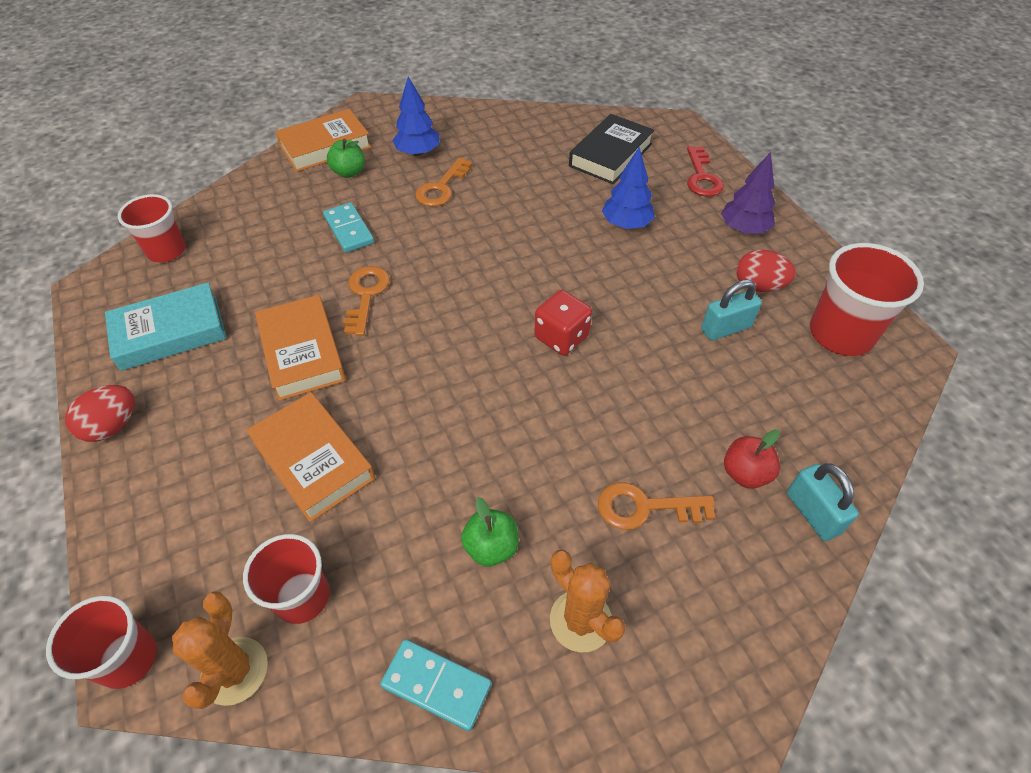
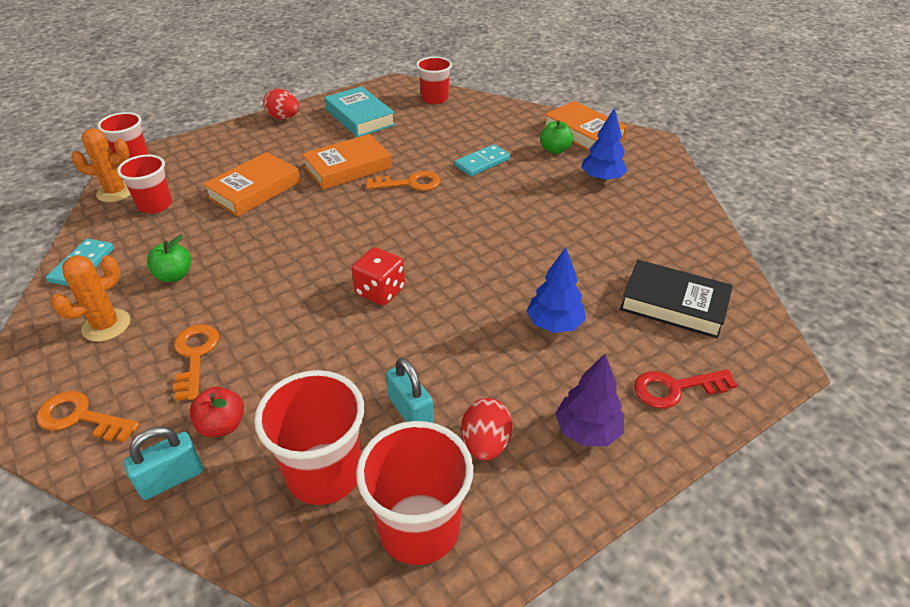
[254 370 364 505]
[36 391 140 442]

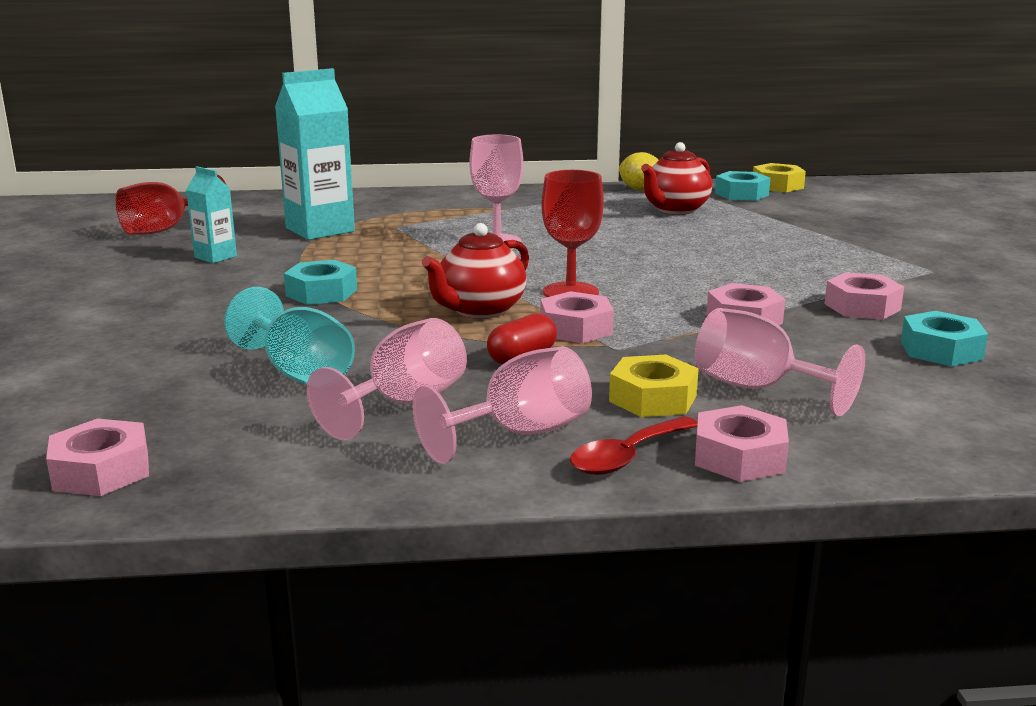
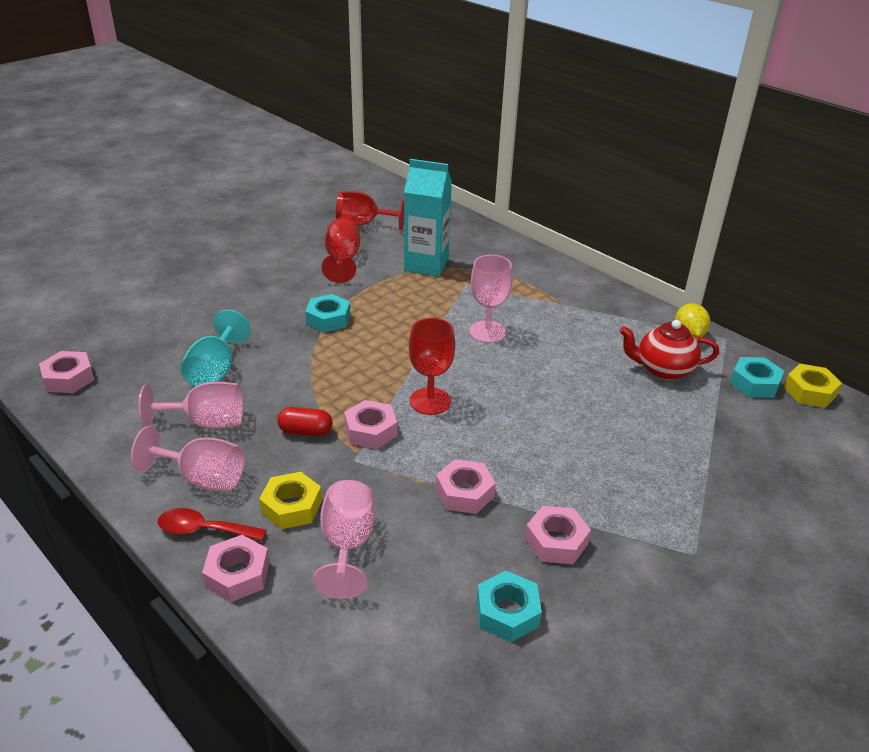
[422 223 529 319] (first image)
[322 218 360 283]

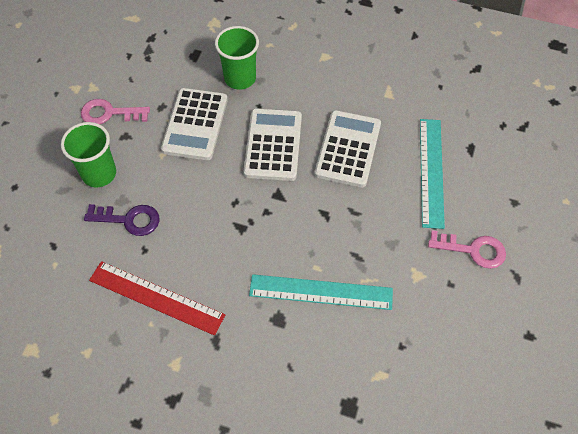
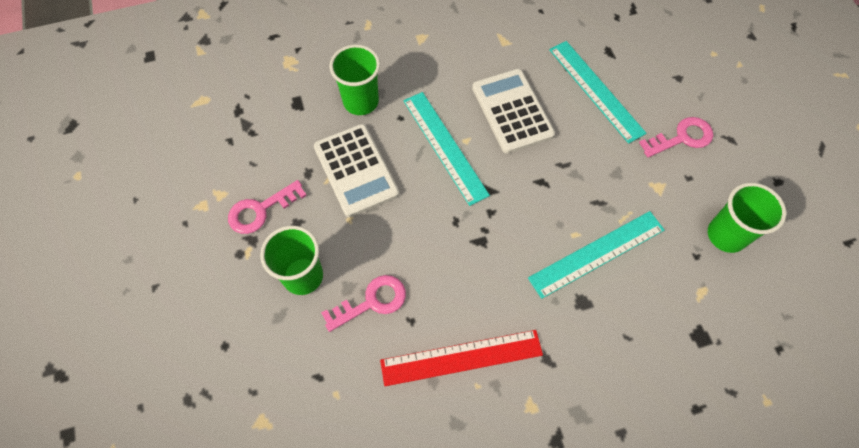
[708 183 786 253]
[403 92 490 206]
[321 275 406 332]

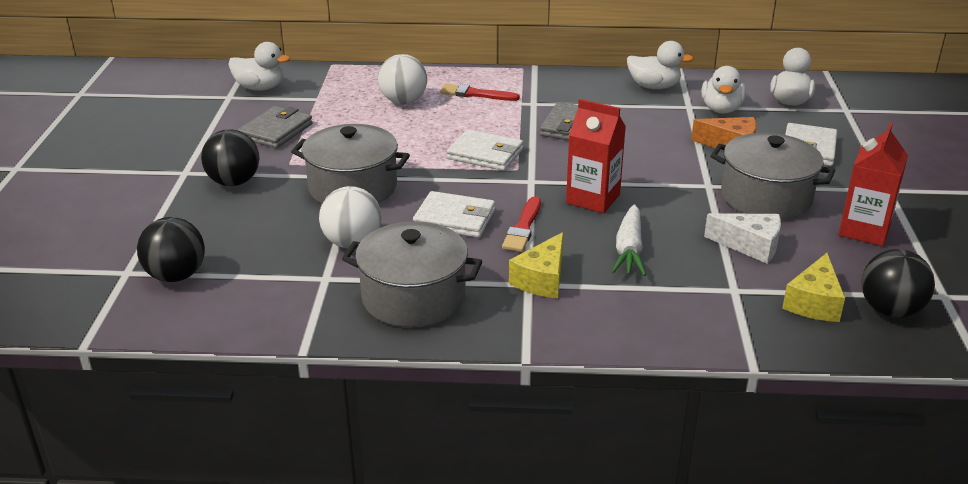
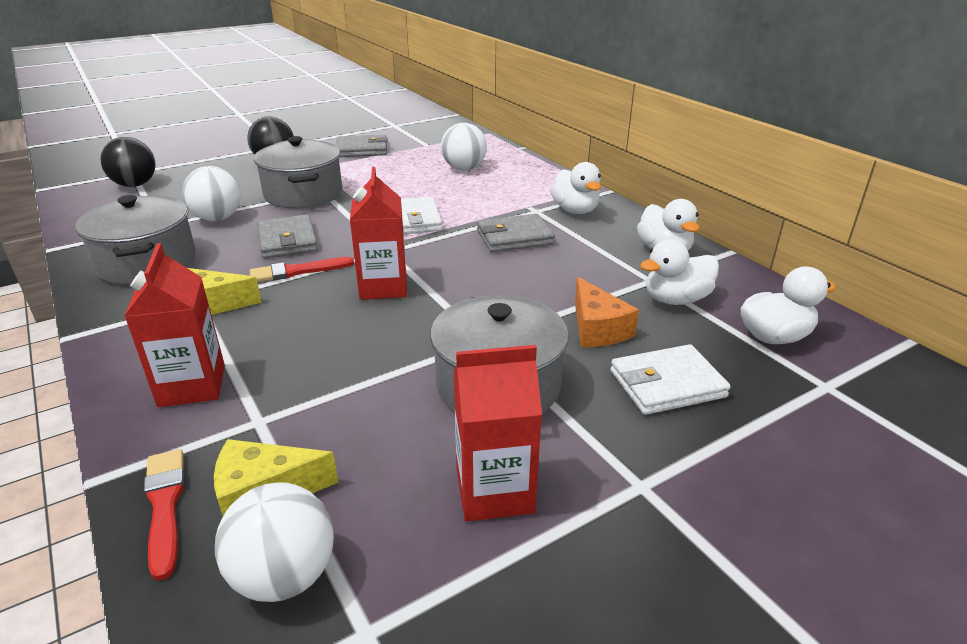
[612 204 646 276] (first image)
[704 213 781 264] (first image)
[124 243 225 407]
[550 162 601 214]
[144 449 185 581]
[257 214 318 259]
[215 482 334 602]

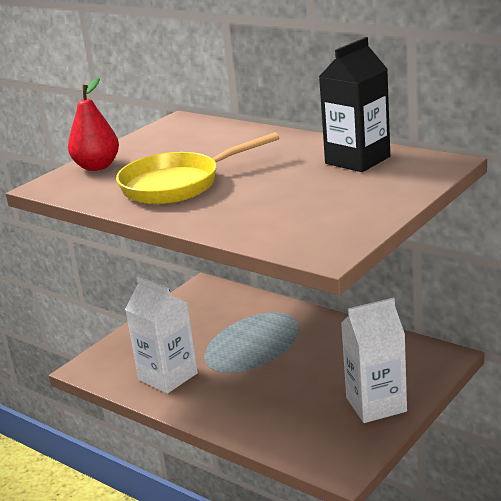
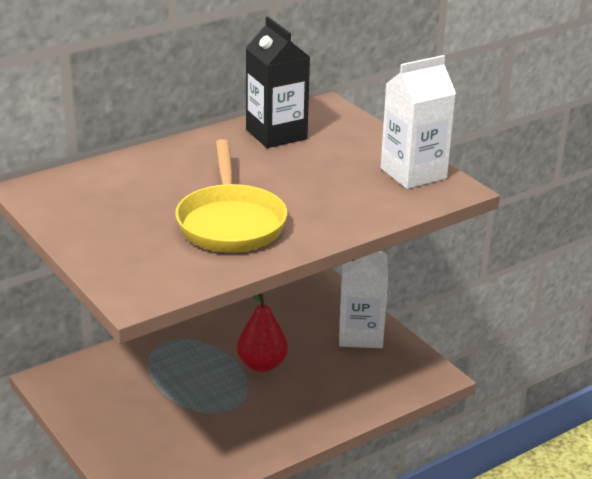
[237 293 288 372]
[381 55 456 189]

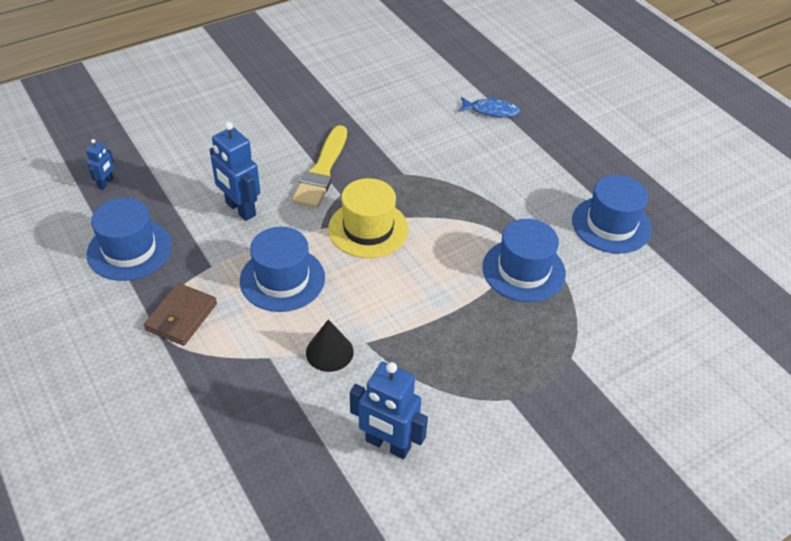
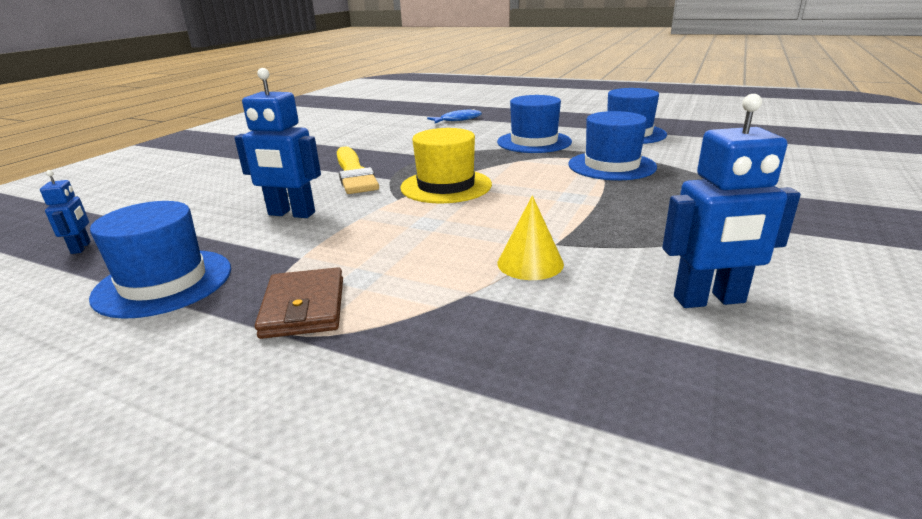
[497 95 572 153]
[498 196 564 280]

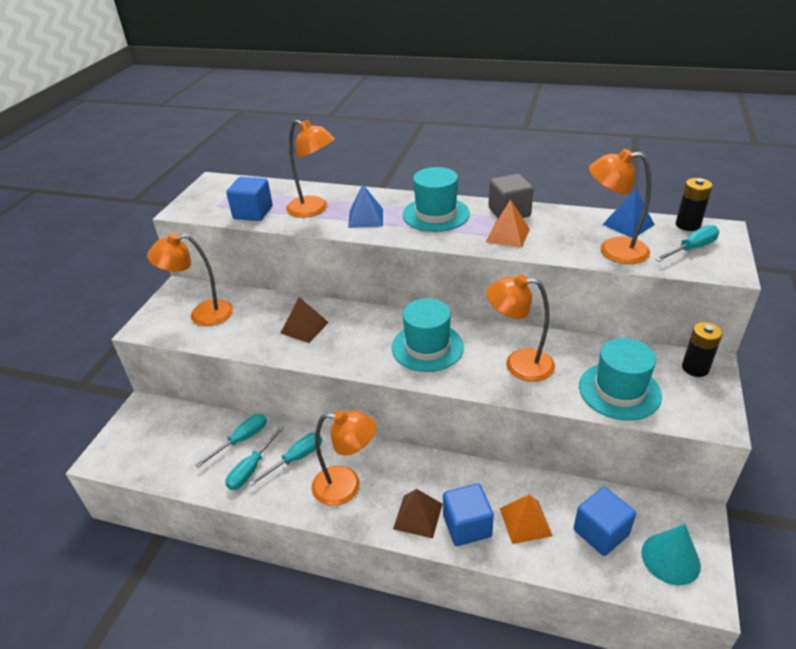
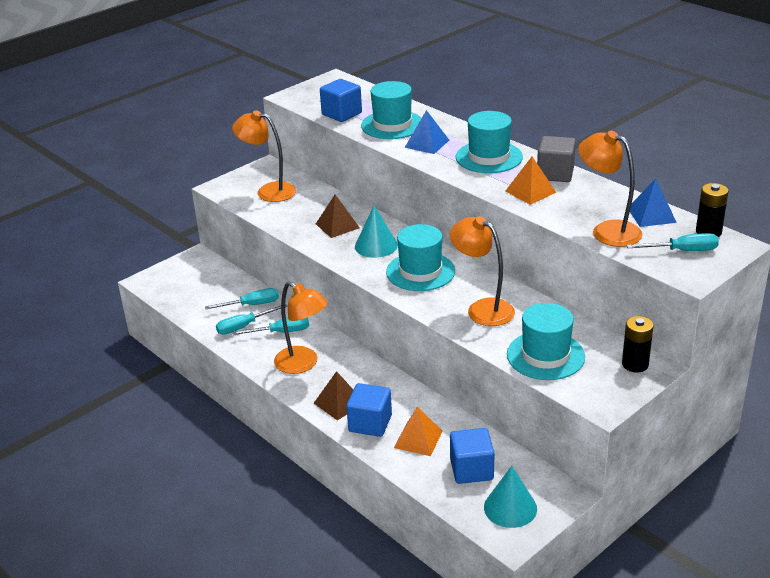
[355 206 398 258]
[361 81 421 139]

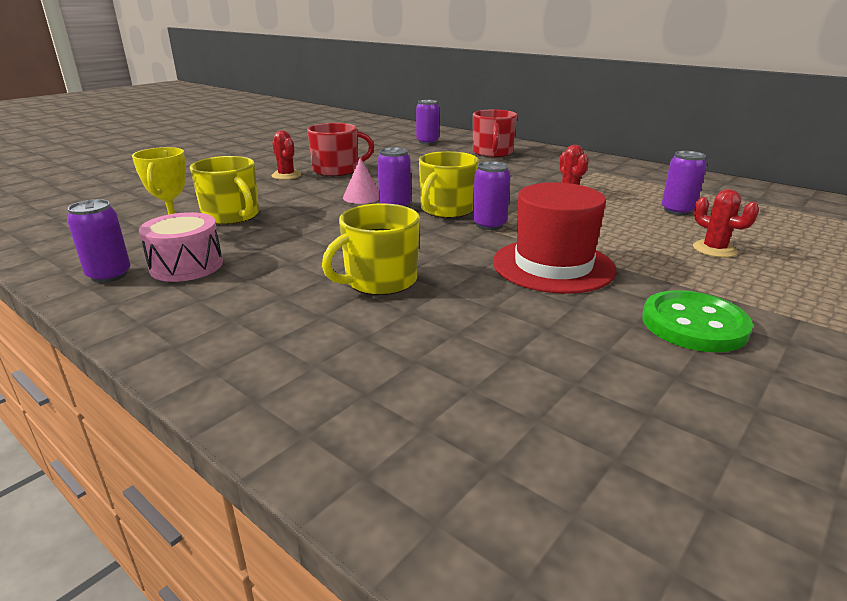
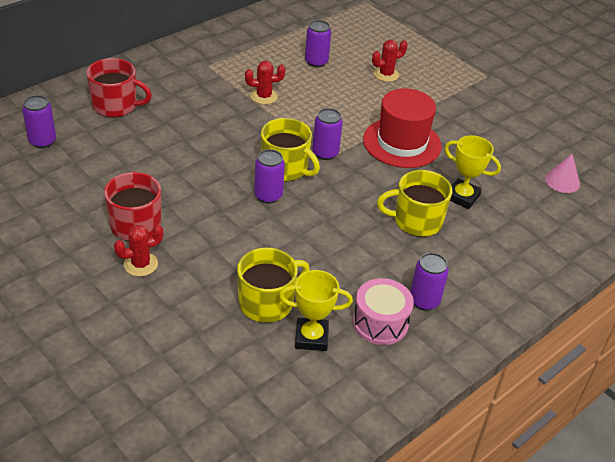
[642 290 753 352] (first image)
[444 135 501 209]
[410 253 449 311]
[545 154 580 193]
[377 170 452 237]

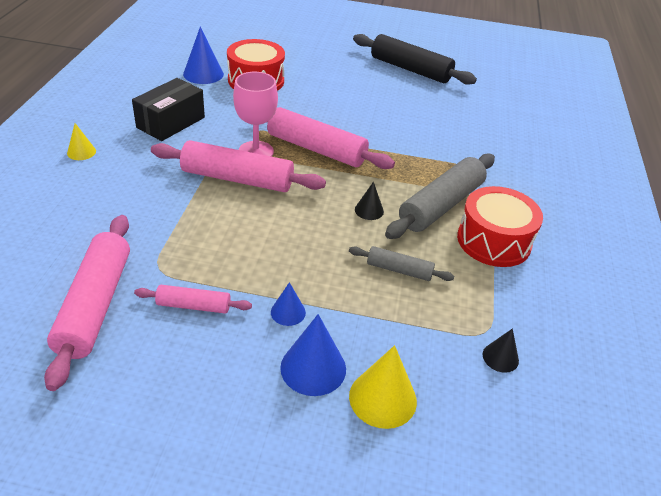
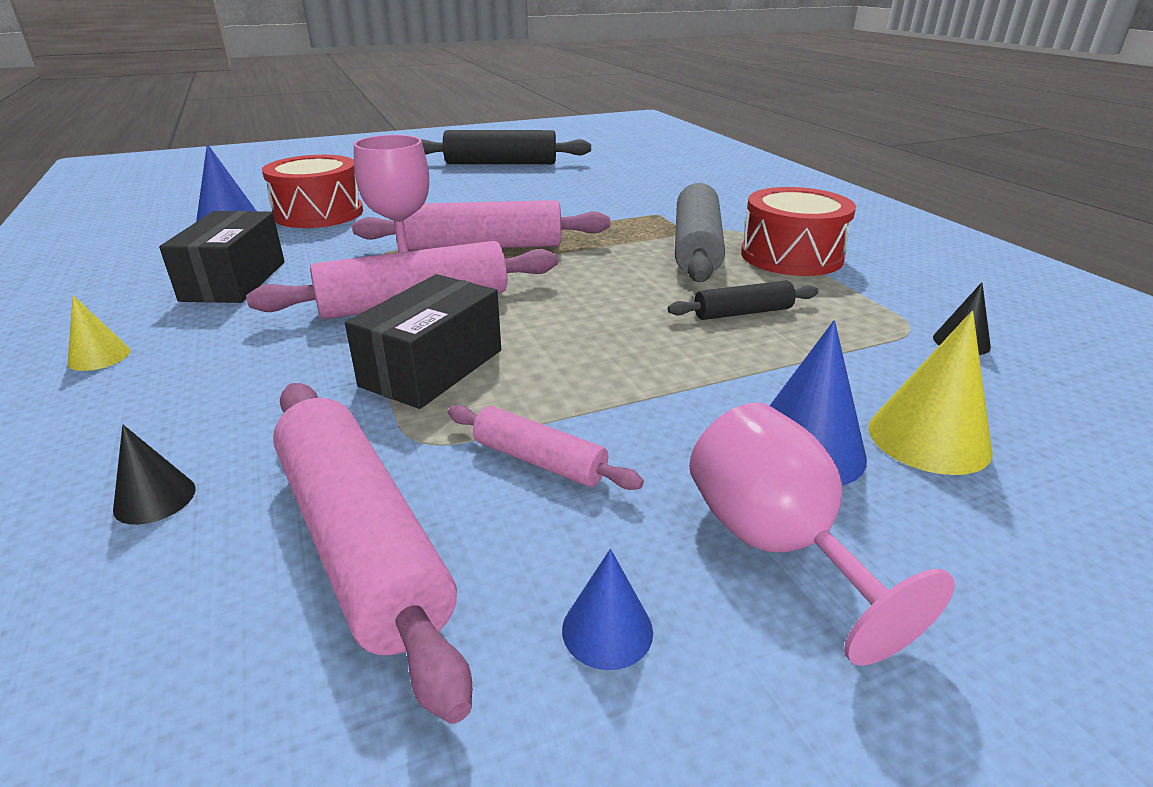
[345 274 501 409]
[689 403 955 666]
[562 549 653 670]
[113 425 196 525]
[668 281 818 320]
[448 405 644 490]

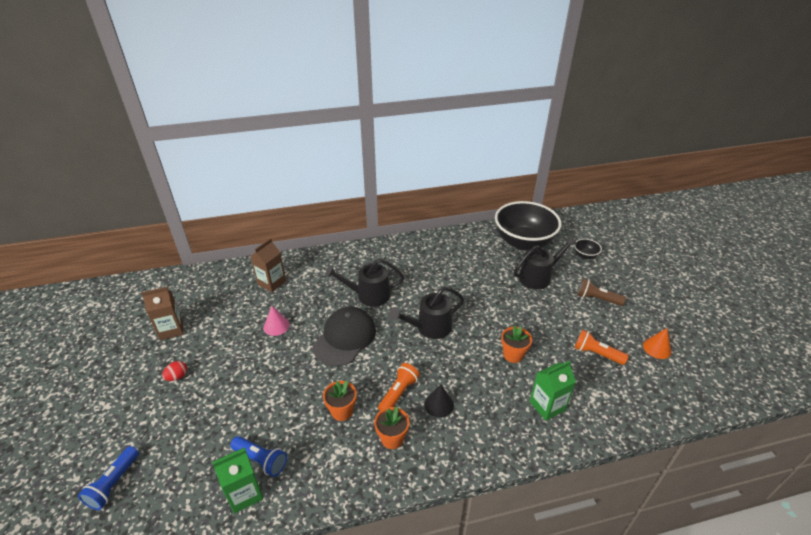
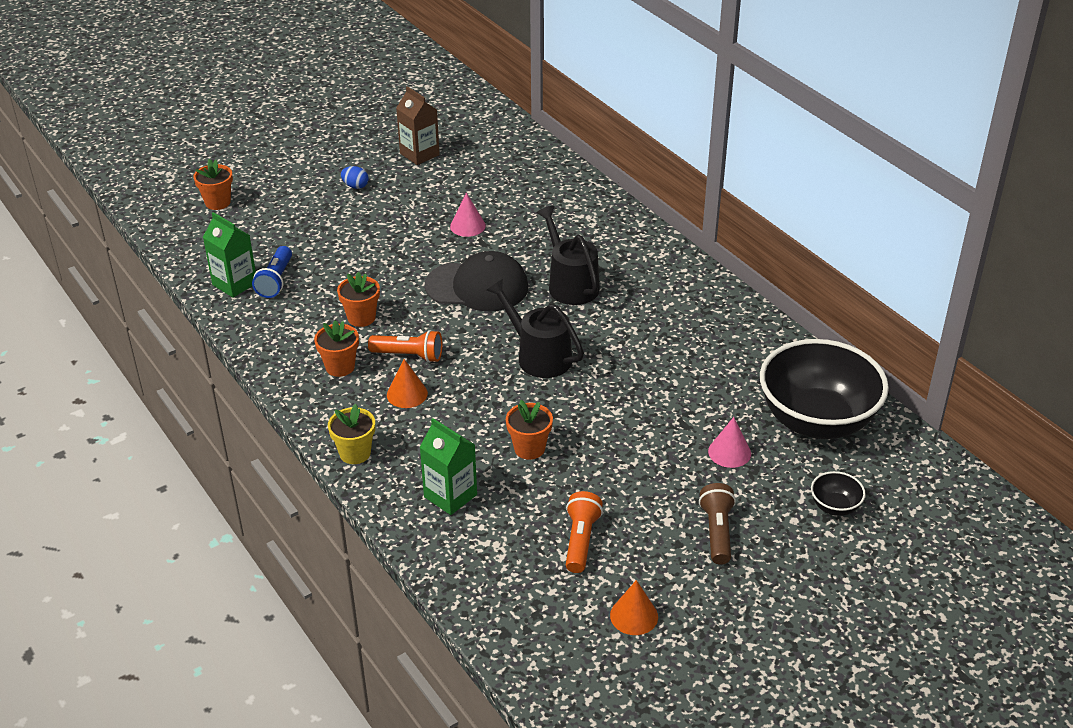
[250 238 286 292] (first image)
[328 404 375 464]
[193 159 233 210]
[708 417 751 468]
[341 166 369 189]
[387 359 428 408]

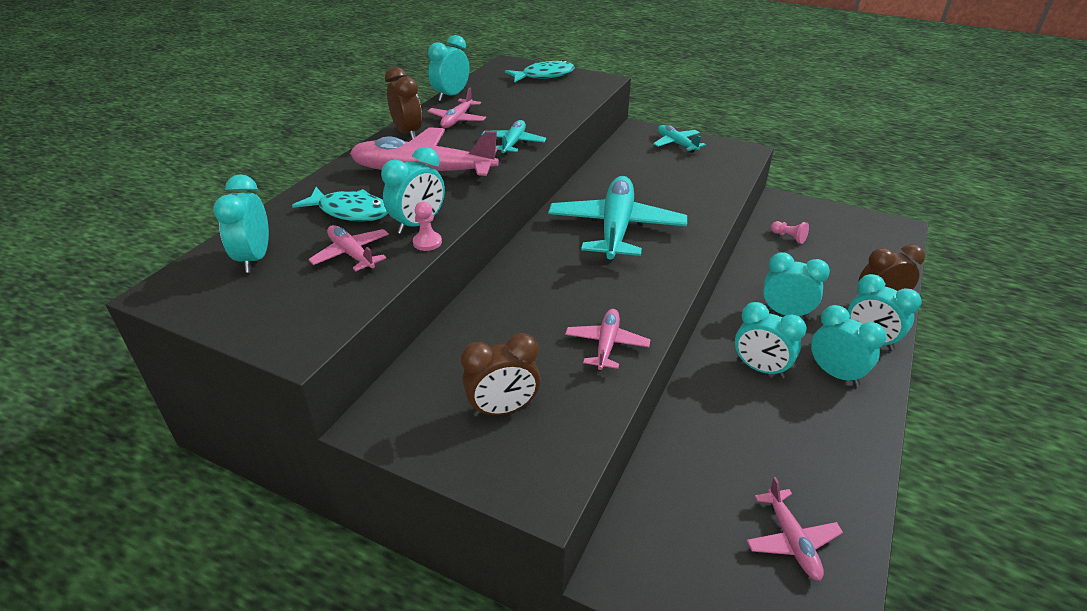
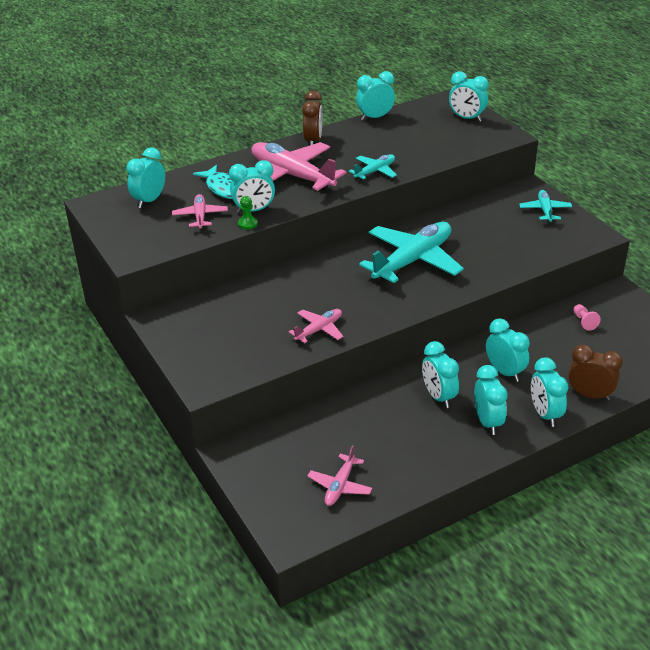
[428 88 486 128] (first image)
[461 333 540 417] (first image)
[449 71 489 122]
[238 196 258 230]

